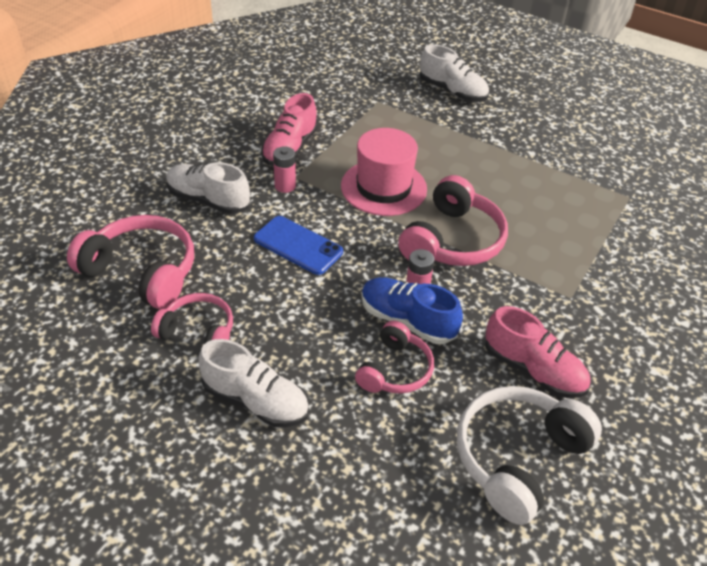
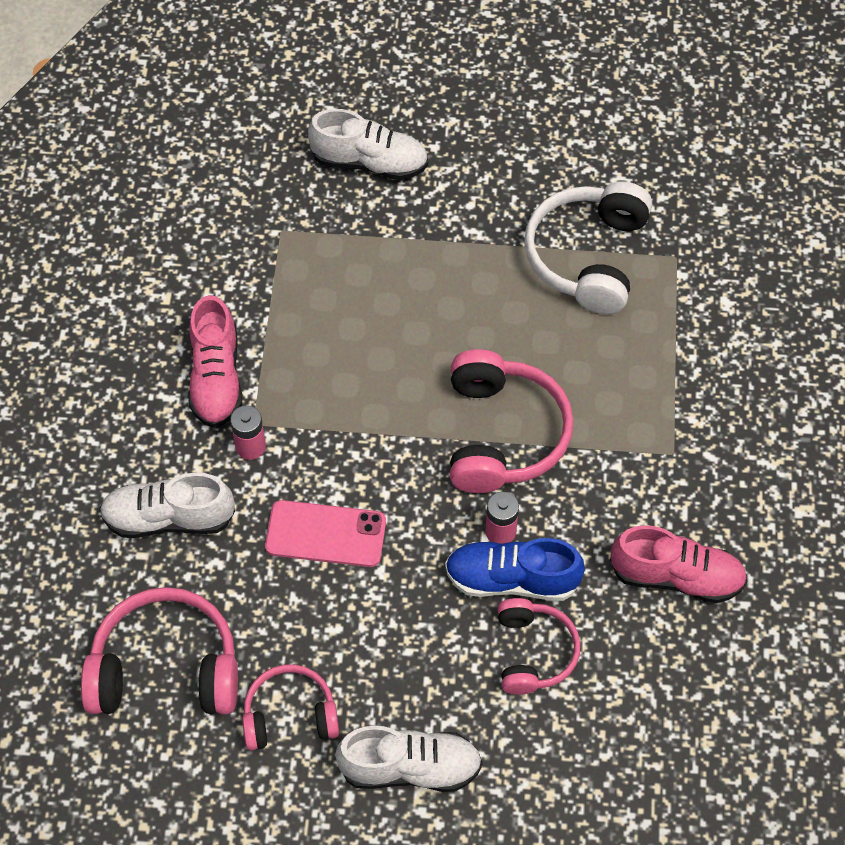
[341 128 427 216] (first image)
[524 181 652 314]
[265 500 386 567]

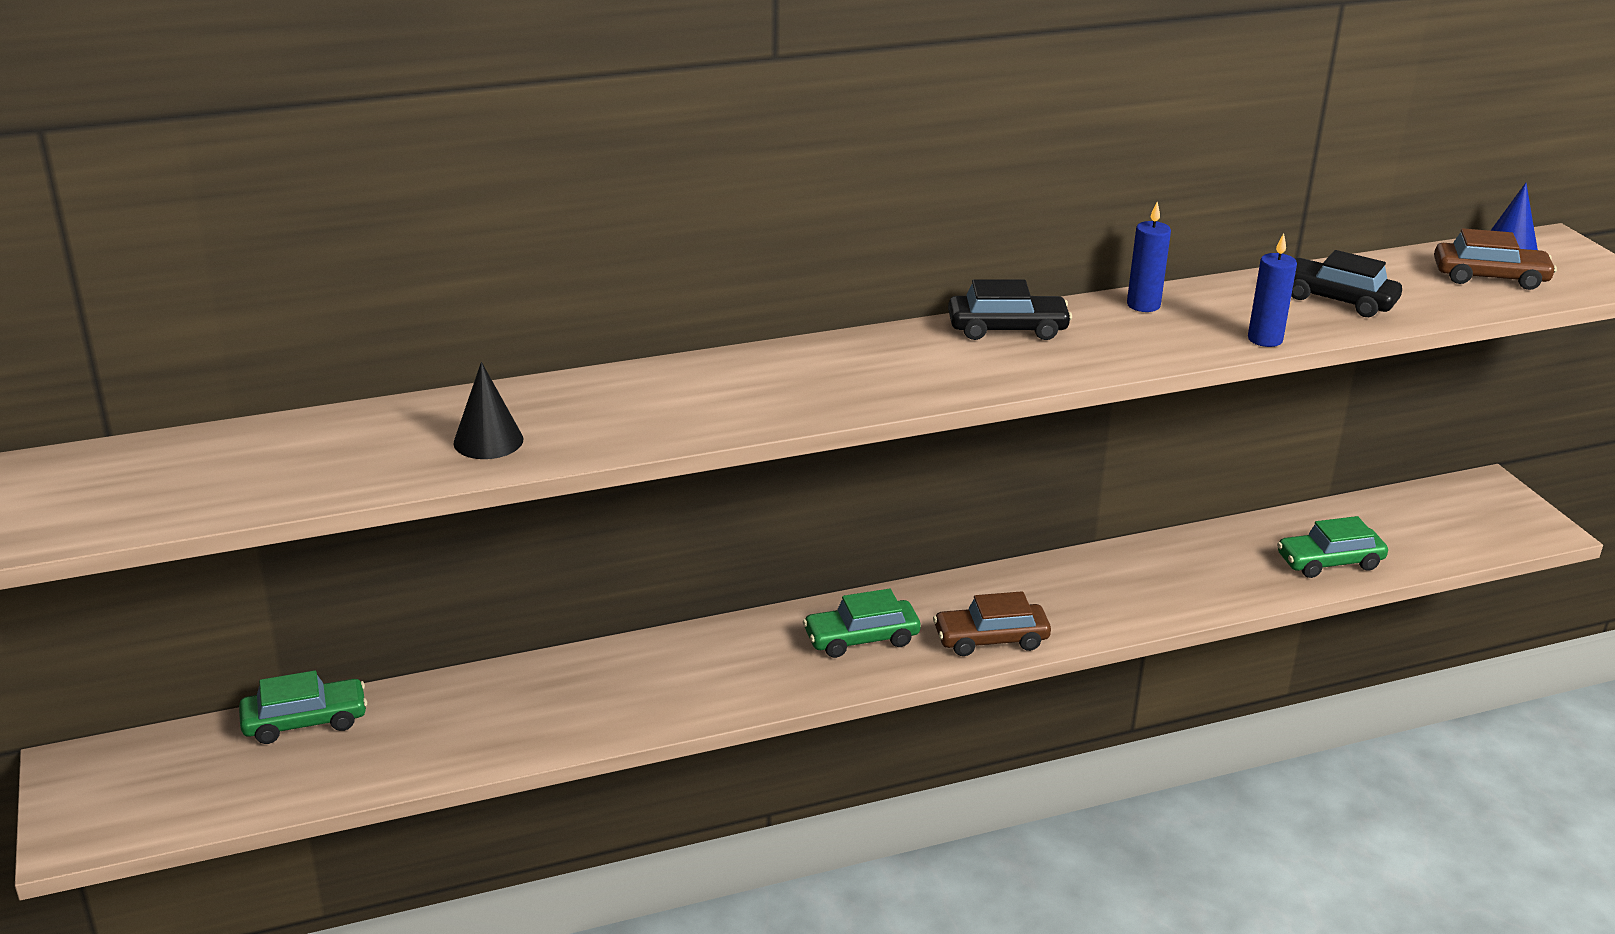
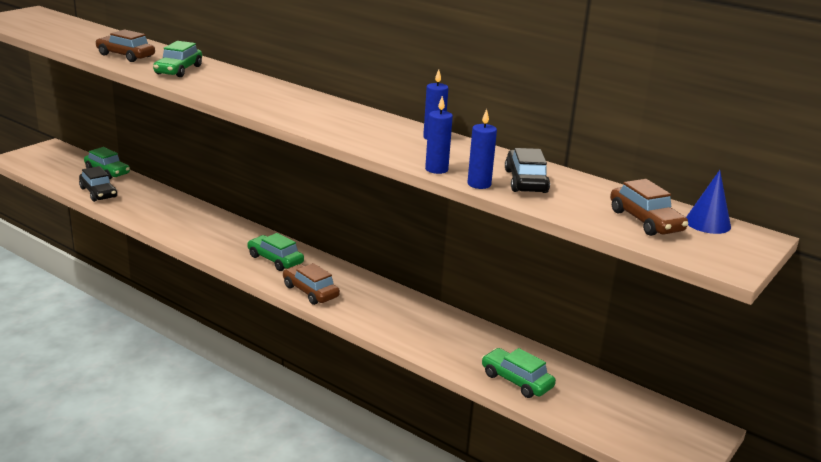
[153 41 202 77]
[467 109 497 189]
[79 166 117 202]
[95 29 155 62]

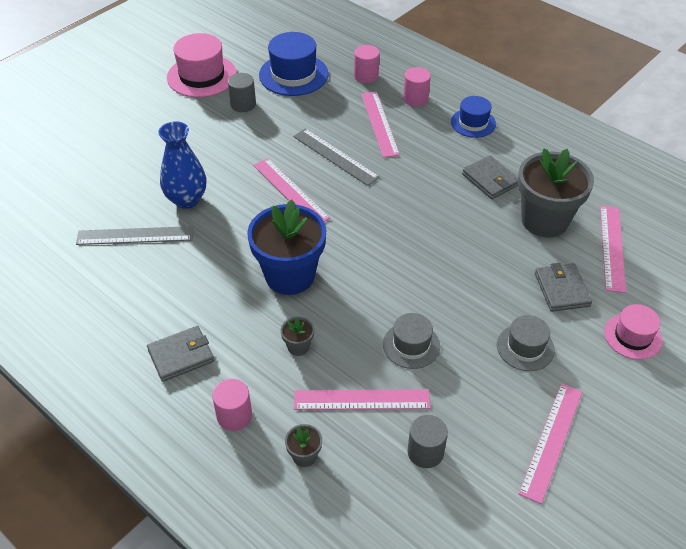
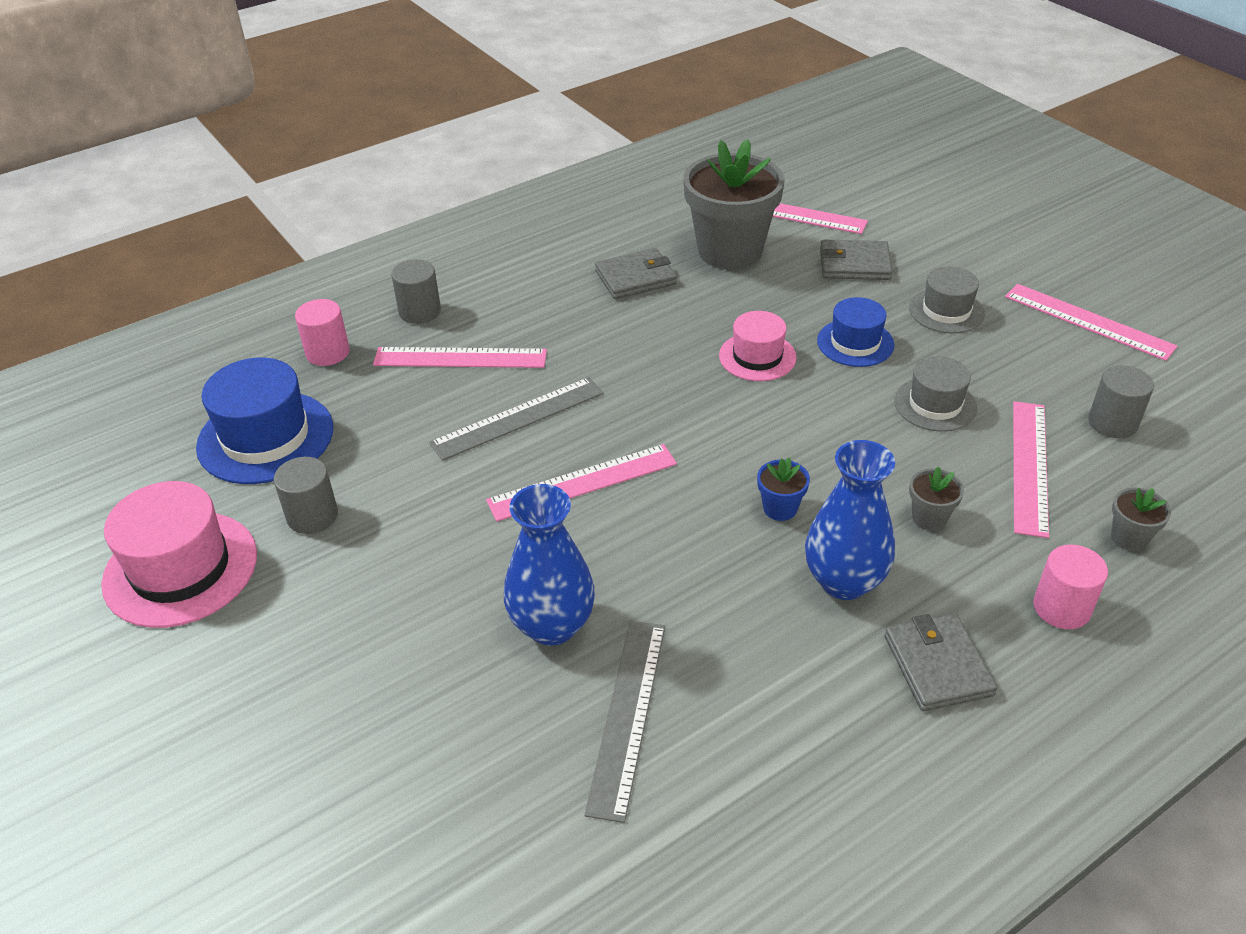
[805 440 895 600]
[817 297 894 367]
[719 311 797 381]
[391 259 441 324]
[757 457 810 521]

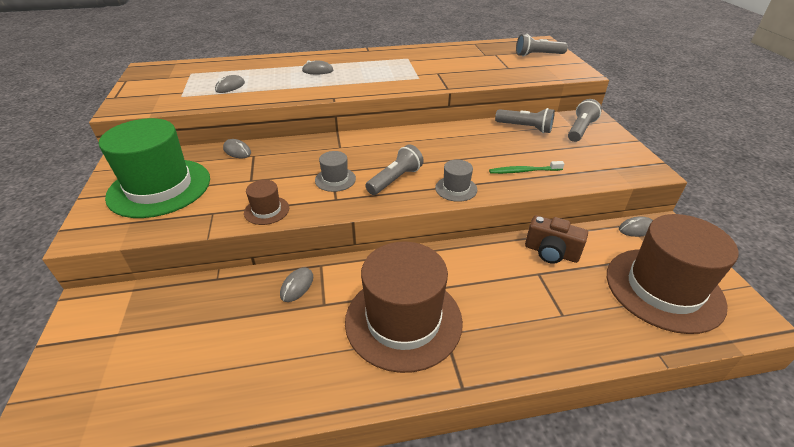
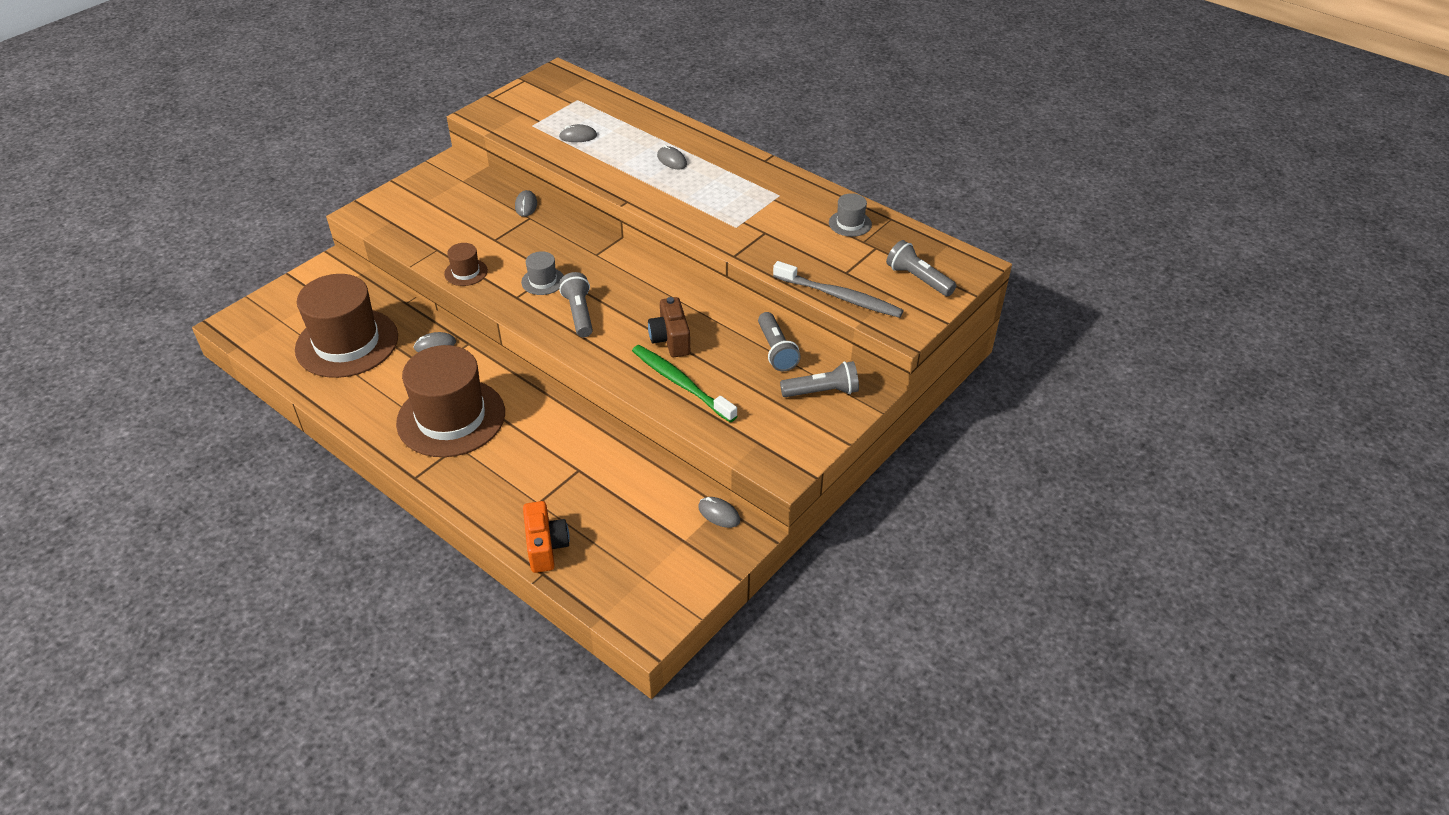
[99 118 210 218] (first image)
[523 501 570 573]
[773 261 904 318]
[829 193 872 237]
[648 297 690 357]
[295 274 398 378]
[559 272 593 337]
[632 345 737 422]

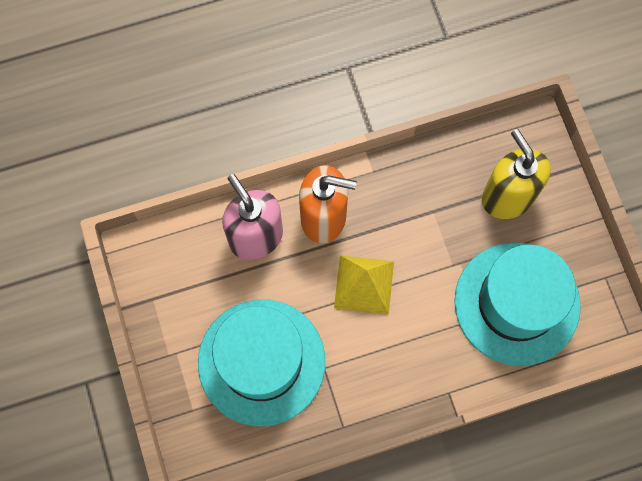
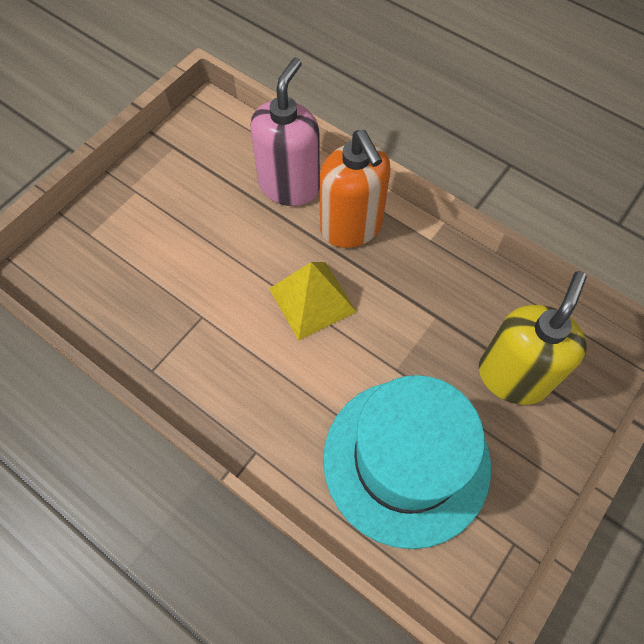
[198 299 325 426] (first image)

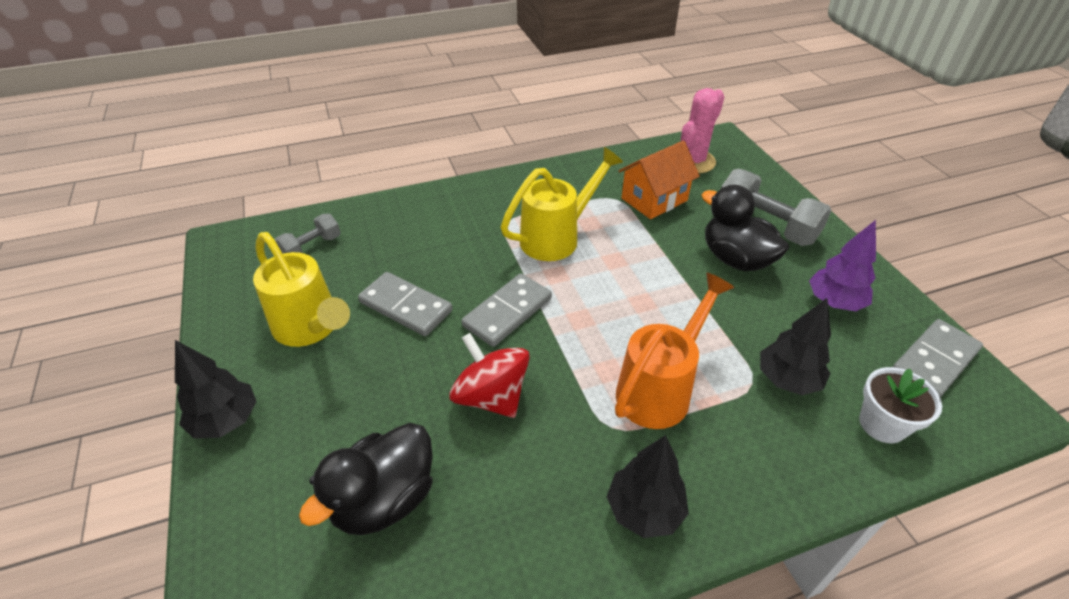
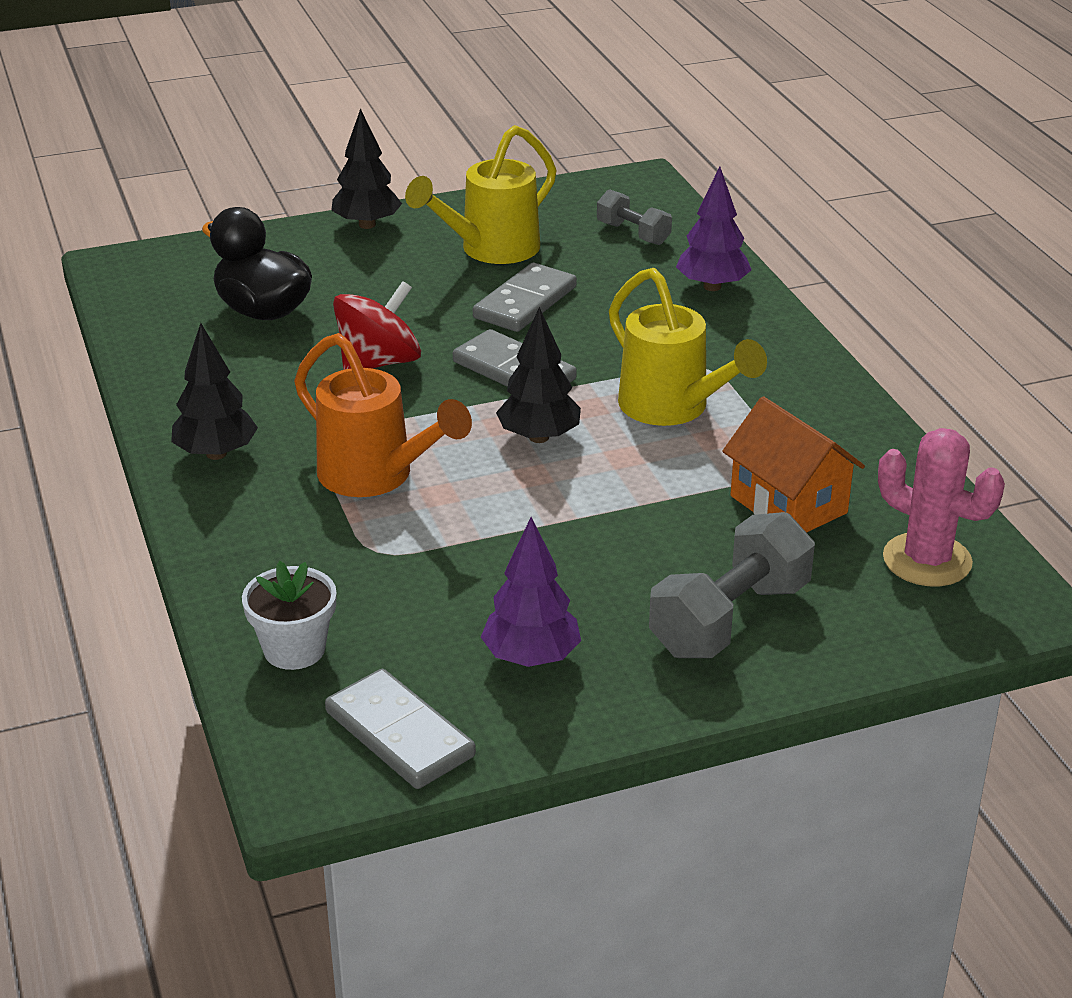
[702 185 789 271] (first image)
[676 167 751 291]
[496 307 581 443]

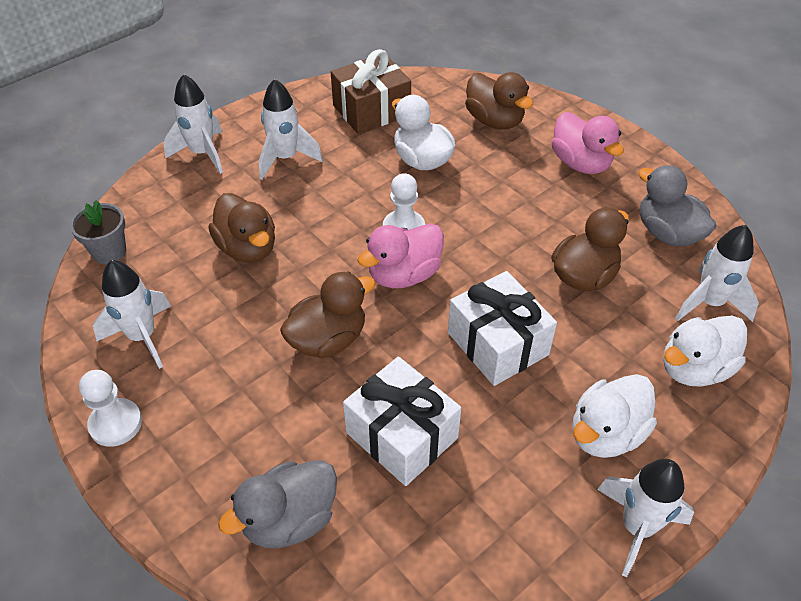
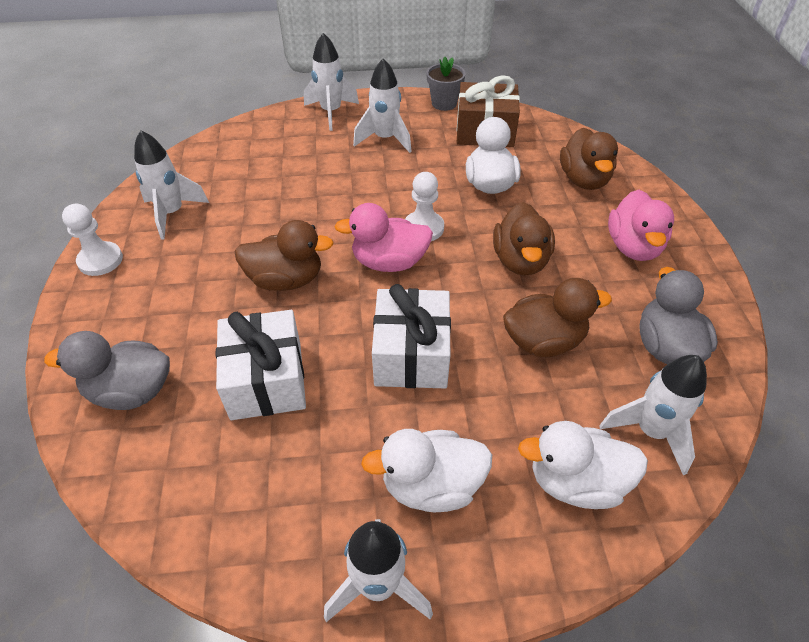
[426 57 466 111]
[493 202 555 276]

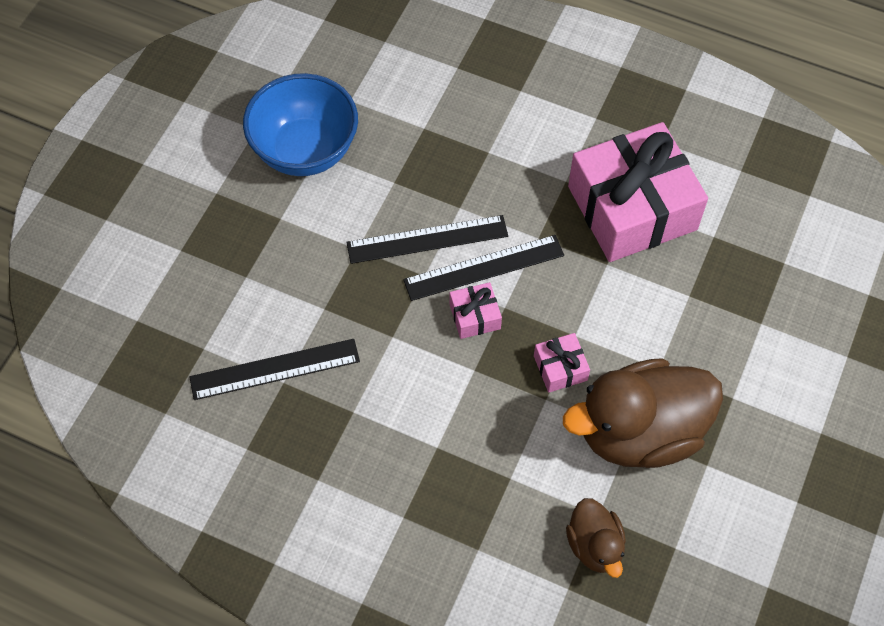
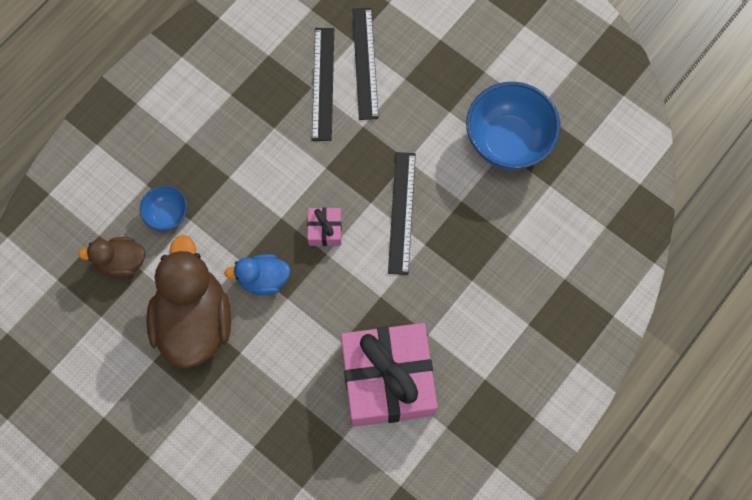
[140 186 187 231]
[352 8 379 120]
[224 254 290 295]

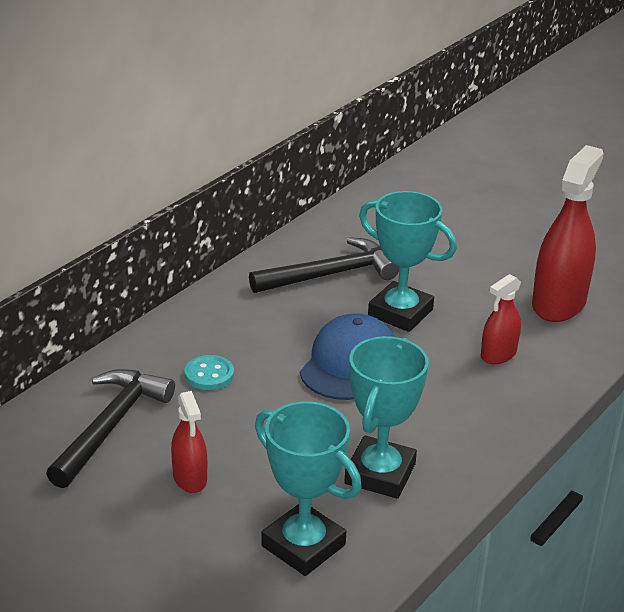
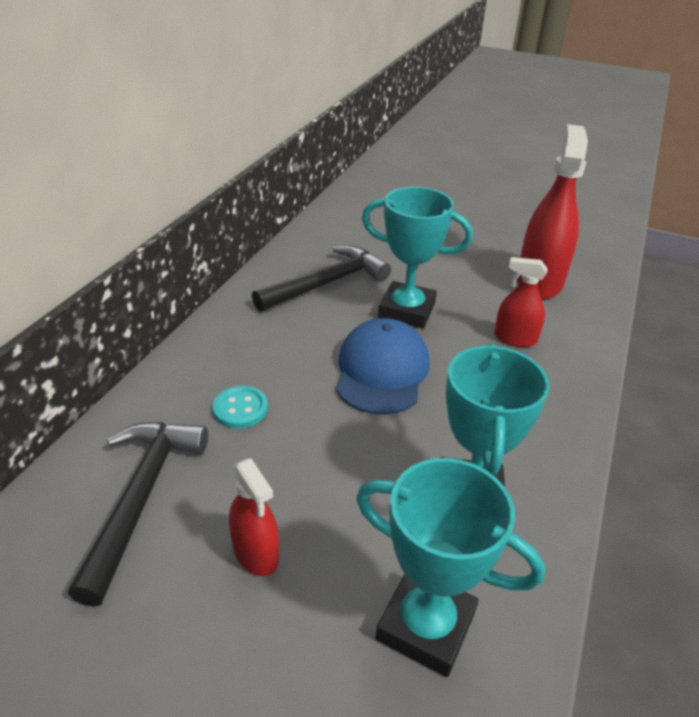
[494 257 548 347]

